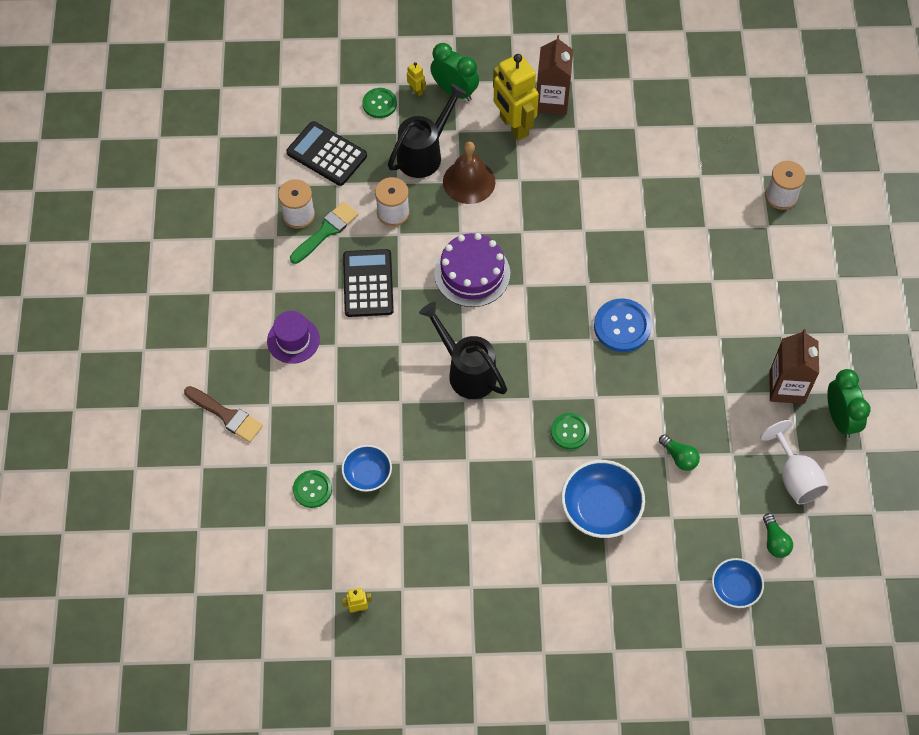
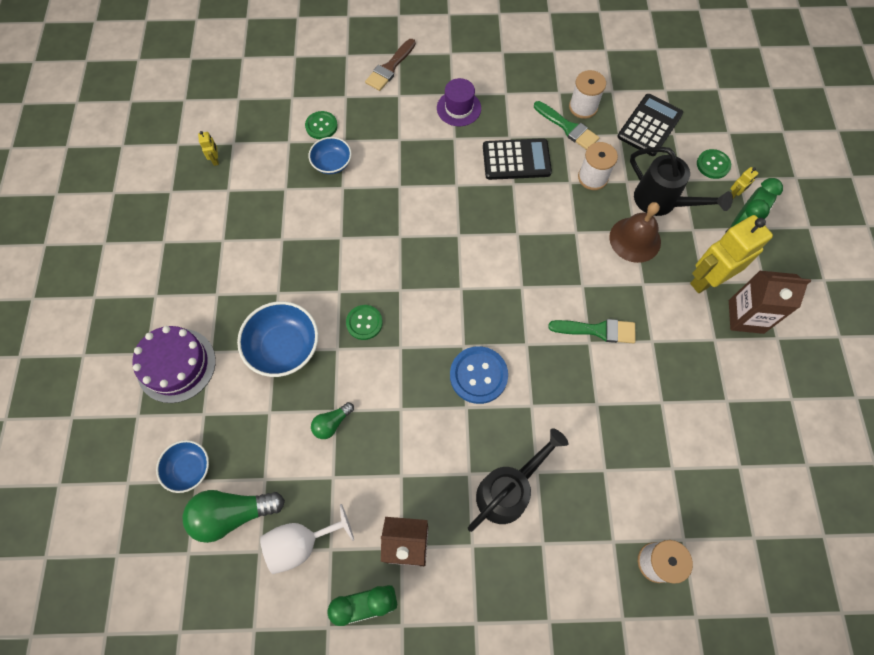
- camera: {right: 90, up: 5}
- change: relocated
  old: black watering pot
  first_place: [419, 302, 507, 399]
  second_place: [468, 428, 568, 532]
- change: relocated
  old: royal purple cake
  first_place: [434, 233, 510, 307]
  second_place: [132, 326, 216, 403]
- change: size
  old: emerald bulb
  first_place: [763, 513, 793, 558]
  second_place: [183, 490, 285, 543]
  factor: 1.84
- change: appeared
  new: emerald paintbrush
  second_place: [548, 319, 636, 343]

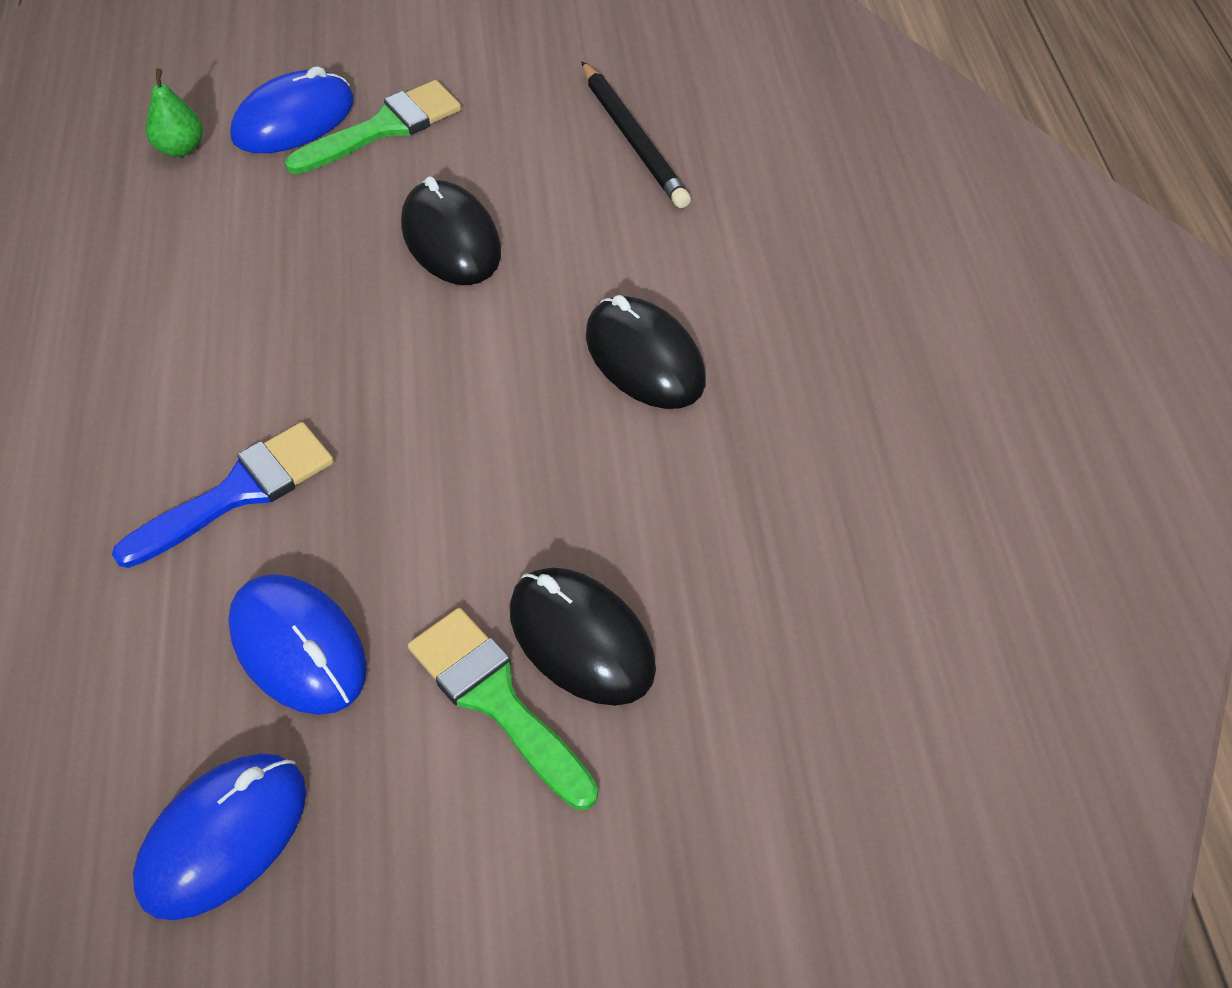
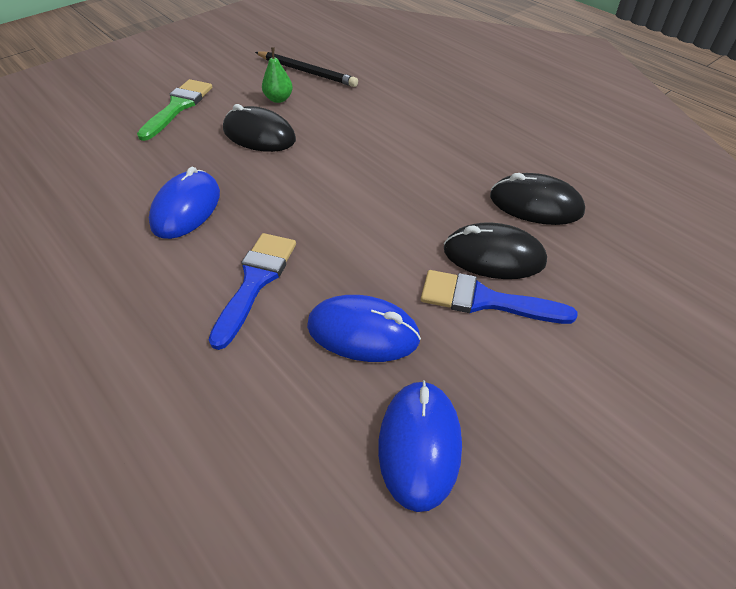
- camera: {right: -35, up: -5}
- change: relocated
  old: emerald pear
  first_place: [146, 68, 203, 157]
  second_place: [262, 47, 293, 103]
- change: relocated
  old: cobalt mouse
  first_place: [230, 66, 354, 153]
  second_place: [149, 167, 220, 239]
- change: colour
  old: emerald paintbrush
  new: cobalt paintbrush
  first_place: [408, 608, 598, 810]
  second_place: [421, 270, 577, 324]
- change: relocated
  old: black mouse
  first_place: [586, 295, 706, 409]
  second_place: [490, 173, 585, 225]

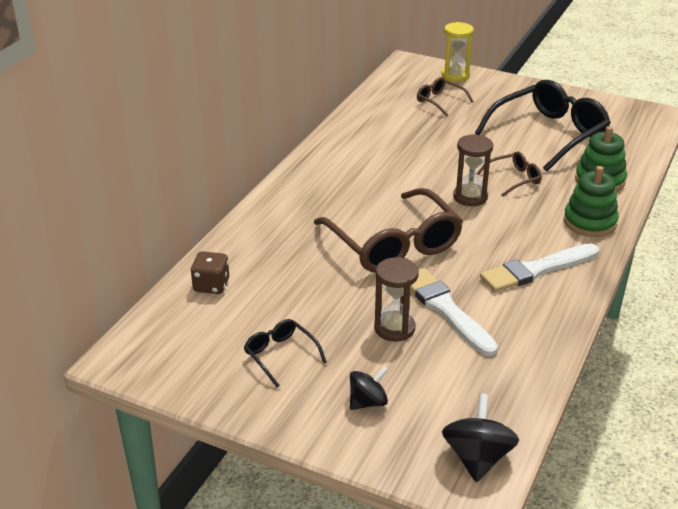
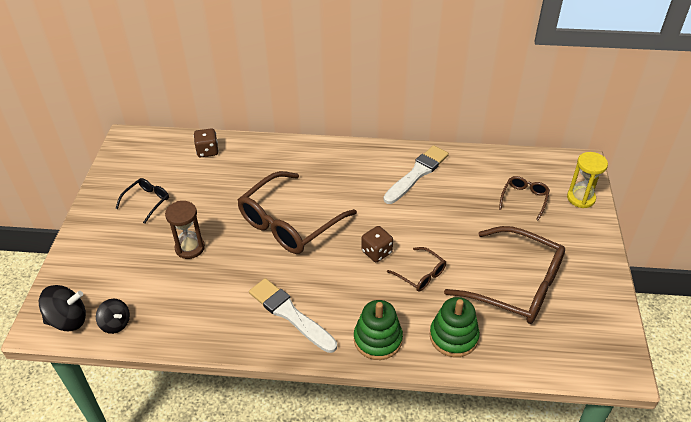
- camera: {right: 70, up: 10}
- change: relocated
  old: black toy top
  first_place: [350, 367, 388, 410]
  second_place: [96, 299, 130, 334]
- change: relocated
  old: white paintbrush
  first_place: [410, 268, 498, 356]
  second_place: [383, 145, 449, 204]
- change: exchanged
  old: brown hourglass
  new: brown game die
  first_place: [453, 134, 493, 206]
  second_place: [361, 226, 393, 262]
- change: colour
  old: black glasses
  new: brown glasses
  first_place: [475, 80, 611, 171]
  second_place: [444, 226, 565, 324]

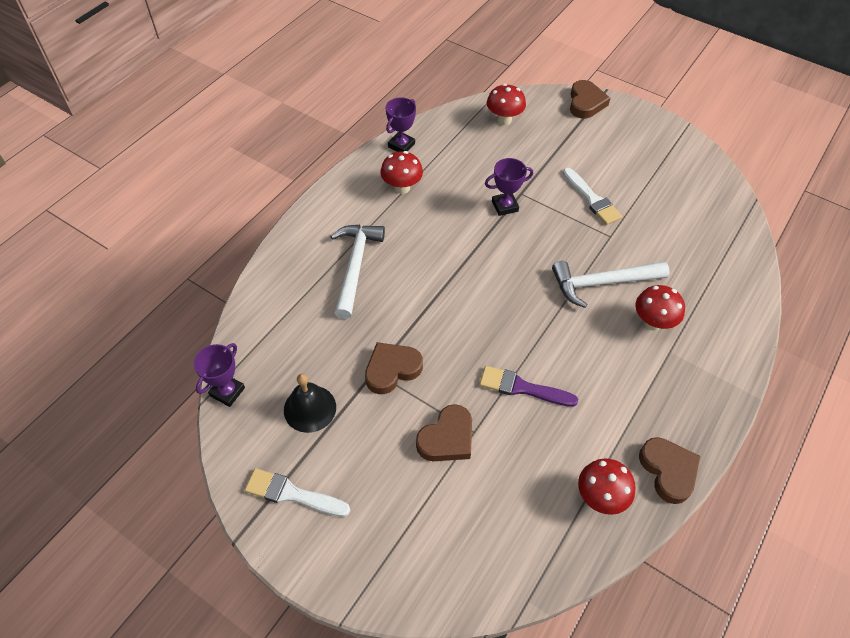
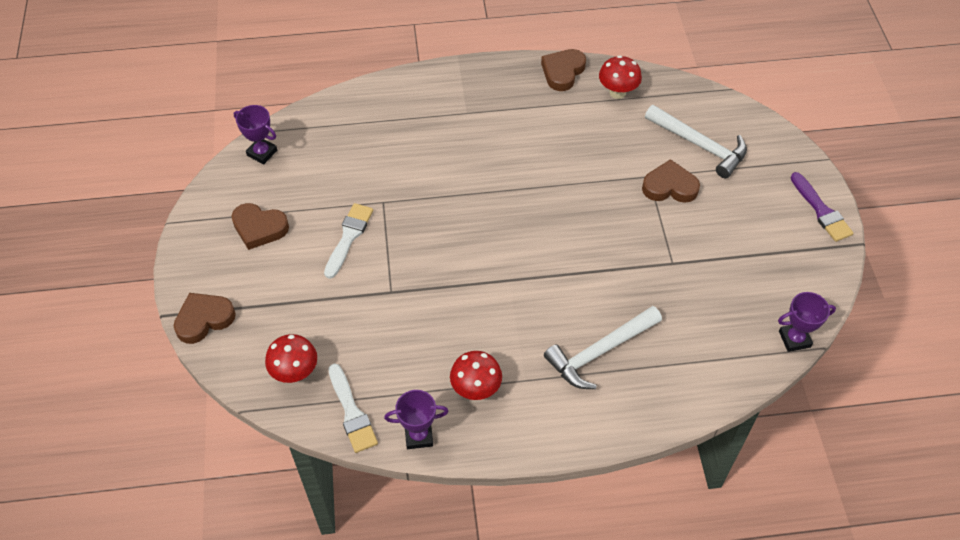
- camera: {right: -130, up: 0}
- change: relocated
  old: white paintbrush
  first_place: [245, 468, 350, 517]
  second_place: [328, 363, 378, 453]
- change: missing
  old: black hand bell
  first_place: [284, 374, 336, 433]
- change: relocated
  old: brown love heart
  first_place: [365, 342, 423, 394]
  second_place: [231, 203, 289, 250]
- change: relocated
  old: royal purple paintbrush
  first_place: [479, 366, 578, 407]
  second_place: [791, 172, 854, 242]
- change: relocated
  old: royal purple trophy
  first_place: [485, 158, 533, 216]
  second_place: [234, 105, 277, 164]
- change: relocated
  old: white carpenter's hammer
  first_place: [552, 261, 670, 308]
  second_place: [645, 105, 747, 178]
- change: missing
  old: red mushroom
  first_place: [635, 285, 685, 331]

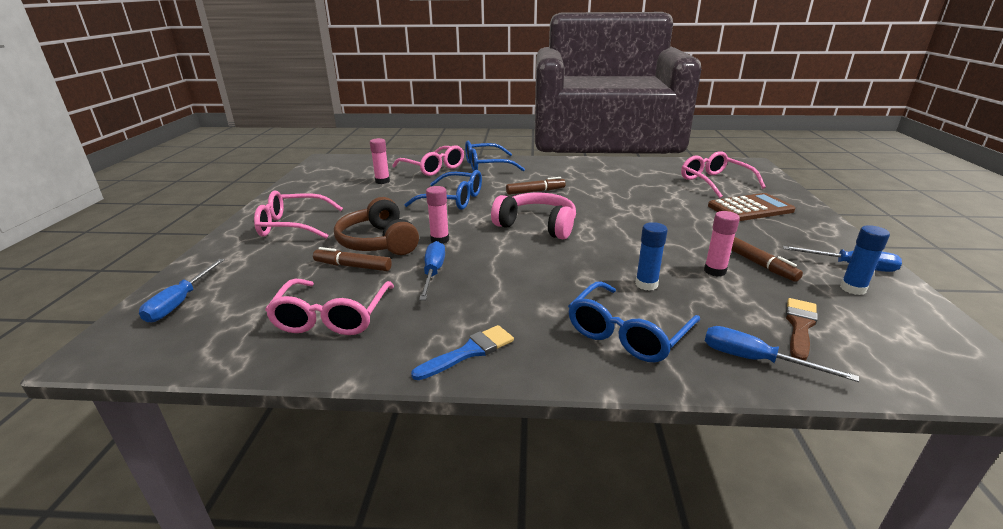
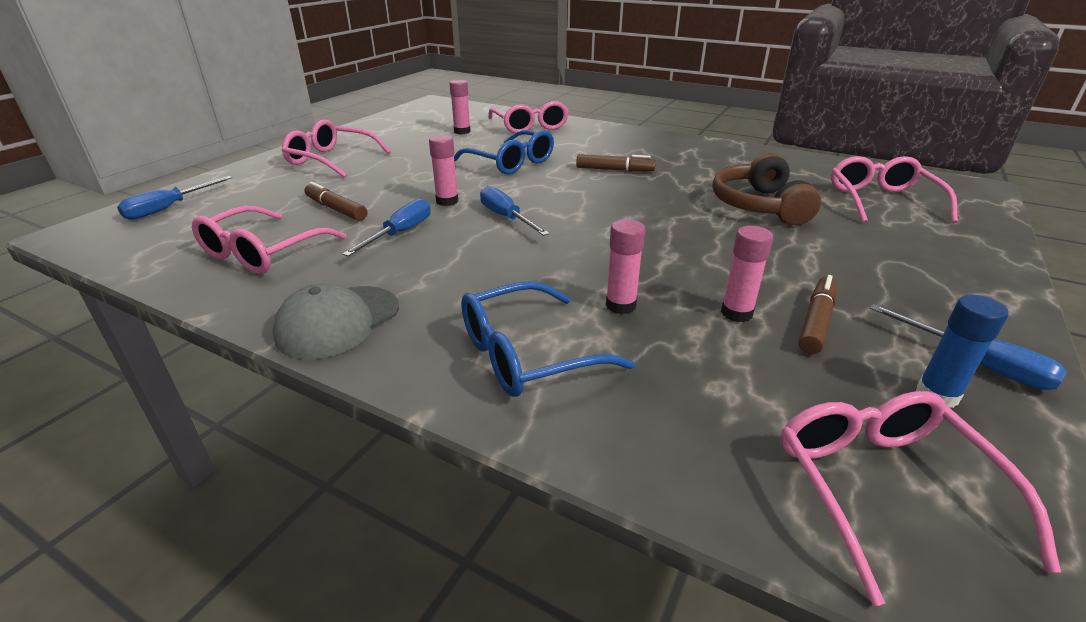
- camera: {right: 25, up: 5}
- change: relocated
  old: brown over-ear headphones
  first_place: [334, 197, 419, 255]
  second_place: [712, 153, 821, 225]
- change: exchanged
  old: cobalt paintbrush
  new: grey baseball cap
  first_place: [411, 325, 514, 380]
  second_place: [272, 283, 399, 359]
- change: missing
  old: cobalt glasses
  first_place: [465, 141, 525, 171]
- change: missing
  old: rosy over-ear headphones
  first_place: [491, 193, 576, 239]
- change: colour
  old: cobalt glue
  new: rosy glue
  first_place: [635, 222, 668, 291]
  second_place: [606, 219, 645, 314]
- change: relocated
  old: cobalt flat screwdriver
  first_place: [705, 326, 859, 382]
  second_place: [480, 186, 550, 236]
- change: missing
  old: brown adding machine
  first_place: [708, 193, 795, 221]
- change: spun
  old: brown marker pen
  first_place: [731, 237, 803, 282]
  second_place: [798, 275, 837, 355]
  degrees: -150
- change: missing
  old: brown paintbrush
  first_place: [785, 298, 818, 361]
- change: appeared
  new: rosy glasses
  second_place: [780, 391, 1061, 606]

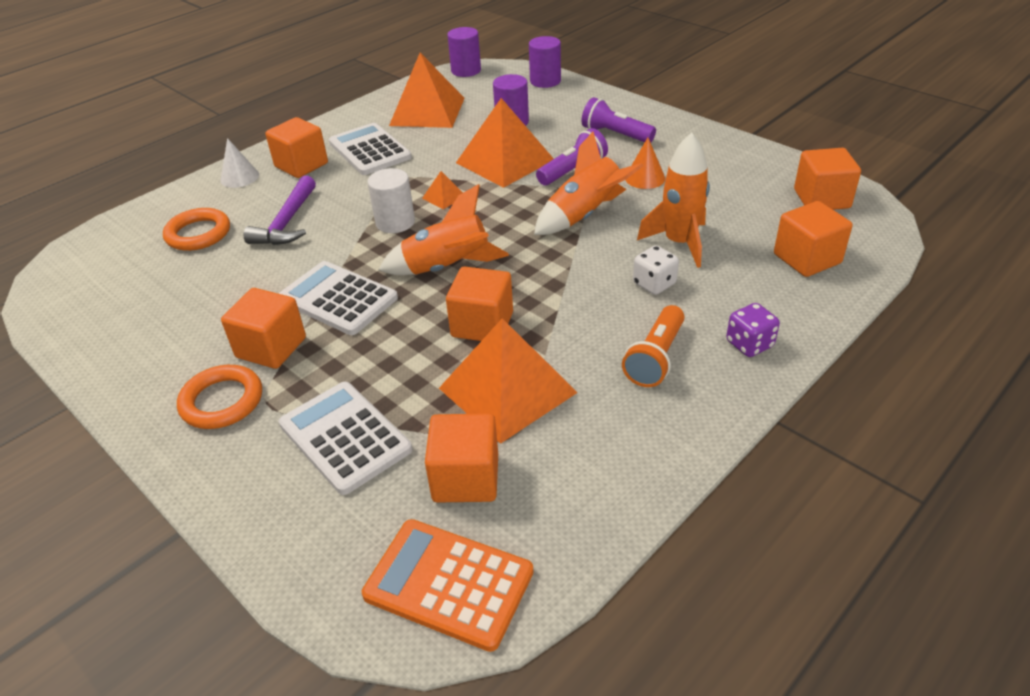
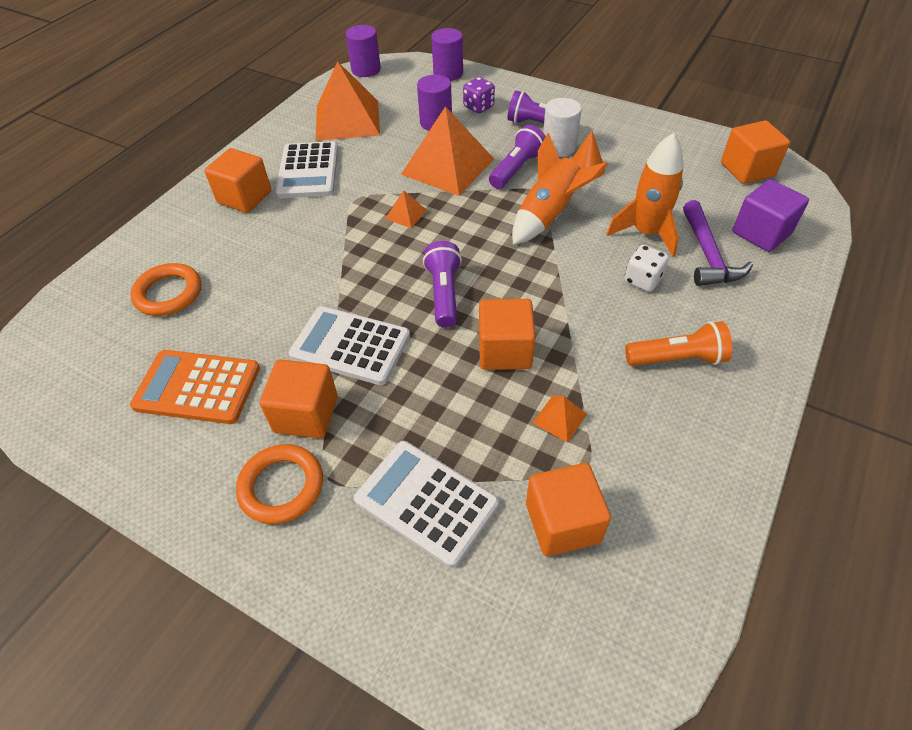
- camera: {right: -15, up: 10}
- change: missing
  old: white cone shape
  first_place: [220, 138, 259, 188]
- change: relocated
  old: royal purple carpenter's hammer
  first_place: [244, 176, 316, 245]
  second_place: [683, 200, 753, 286]
- change: spun
  old: white adding machine
  first_place: [329, 123, 412, 175]
  second_place: [276, 141, 338, 198]
  degrees: -135
- change: relocated
  old: orange-coloured adding machine
  first_place: [362, 519, 534, 652]
  second_place: [130, 350, 260, 424]
- change: relocated
  old: white solid cylinder
  first_place: [367, 168, 415, 233]
  second_place: [543, 98, 582, 157]
- change: exchanged
  old: orange-coloured rocket
  new: royal purple pocket torch
  first_place: [379, 184, 509, 275]
  second_place: [423, 241, 462, 328]
- change: size
  old: orange-coloured pyramid shape
  first_place: [439, 318, 578, 444]
  second_place: [532, 395, 587, 443]
  factor: 0.42
- change: spun
  old: orange-coloured pocket torch
  first_place: [622, 305, 684, 387]
  second_place: [625, 321, 732, 366]
  degrees: -105
- change: relocated
  old: royal purple game die
  first_place: [726, 303, 780, 357]
  second_place: [463, 77, 495, 113]
- change: colour
  old: orange-coloured block
  new: royal purple block
  first_place: [774, 201, 853, 277]
  second_place: [732, 179, 809, 252]

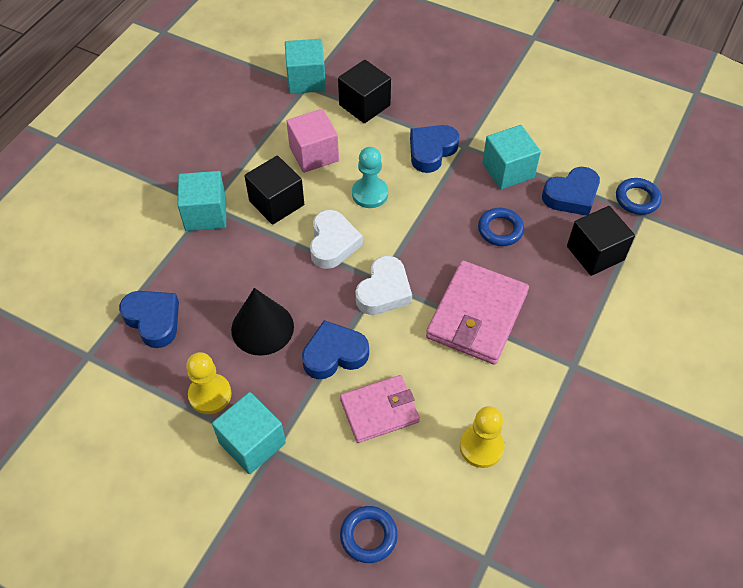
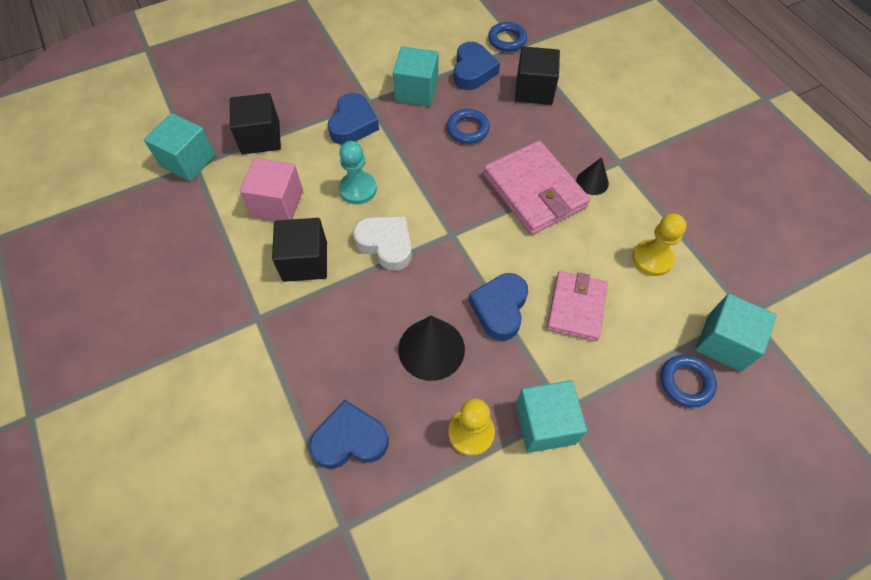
- camera: {right: -55, up: 5}
- change: relocated
  old: teal block
  first_place: [177, 171, 226, 231]
  second_place: [695, 294, 777, 372]
- change: missing
  old: white love heart
  first_place: [355, 256, 412, 315]
- change: spun
  old: cobalt love heart
  first_place: [410, 125, 459, 173]
  second_place: [328, 93, 379, 145]
  degrees: -150
- change: appeared
  new: black cone shape
  second_place: [576, 157, 609, 195]

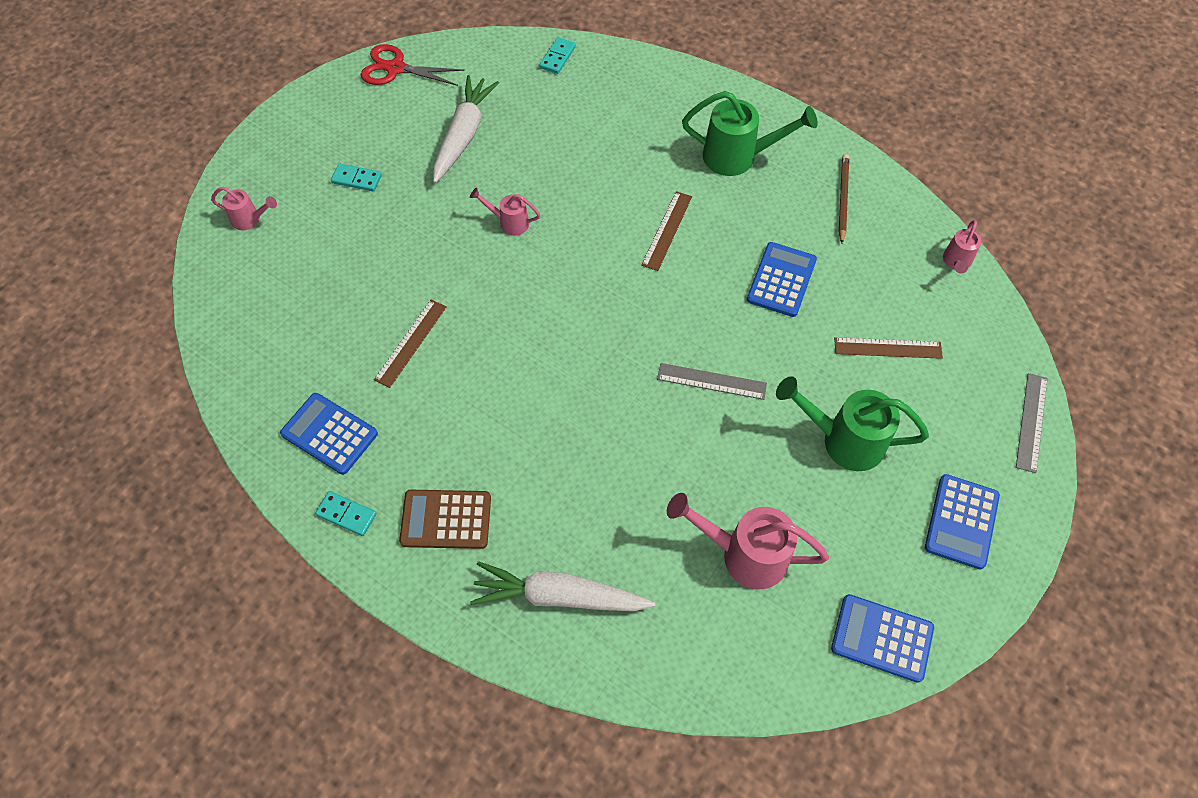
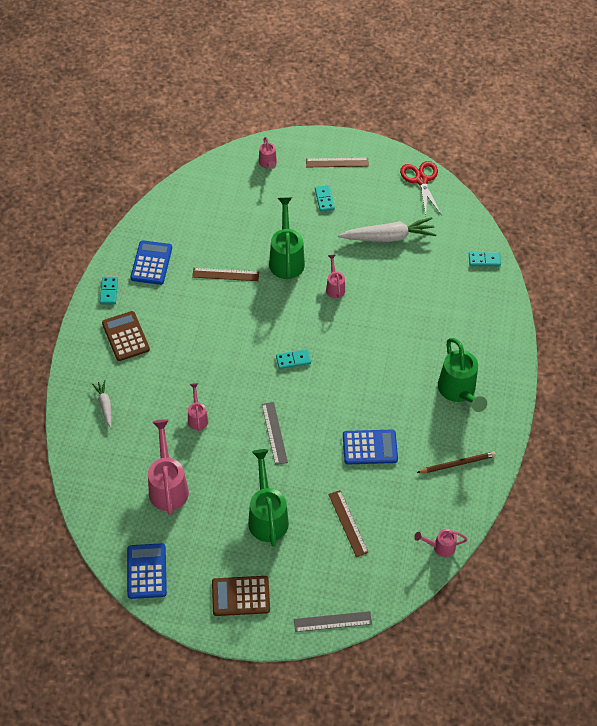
- camera: {right: 65, up: -5}
- change: size
  old: white toy carrot
  first_place: [470, 561, 655, 611]
  second_place: [92, 380, 112, 428]
  factor: 0.52
- change: relocated
  old: brown ruler
  first_place: [641, 191, 692, 271]
  second_place: [306, 158, 369, 167]
- change: colour
  old: cobalt adding machine
  new: brown adding machine
  first_place: [925, 474, 1000, 570]
  second_place: [212, 576, 270, 616]
- change: appeared
  new: rosy watering pot
  second_place: [188, 383, 208, 431]
- change: appeared
  new: emerald watering pot
  second_place: [269, 197, 305, 279]
- change: appeared
  new: teal domino
  second_place: [276, 349, 311, 369]

